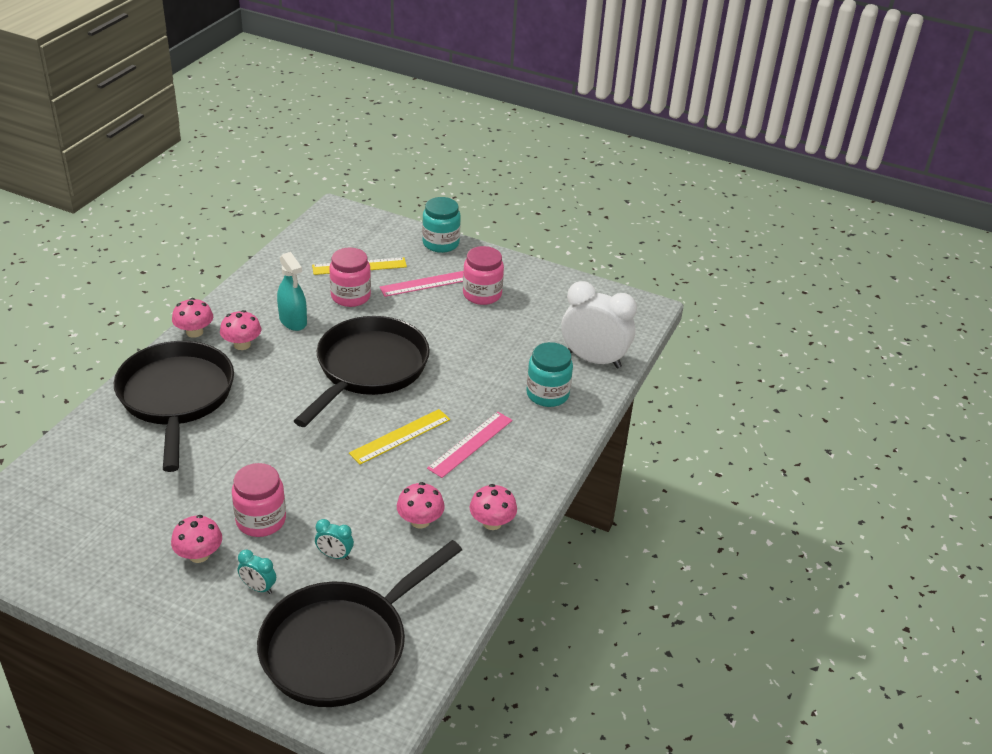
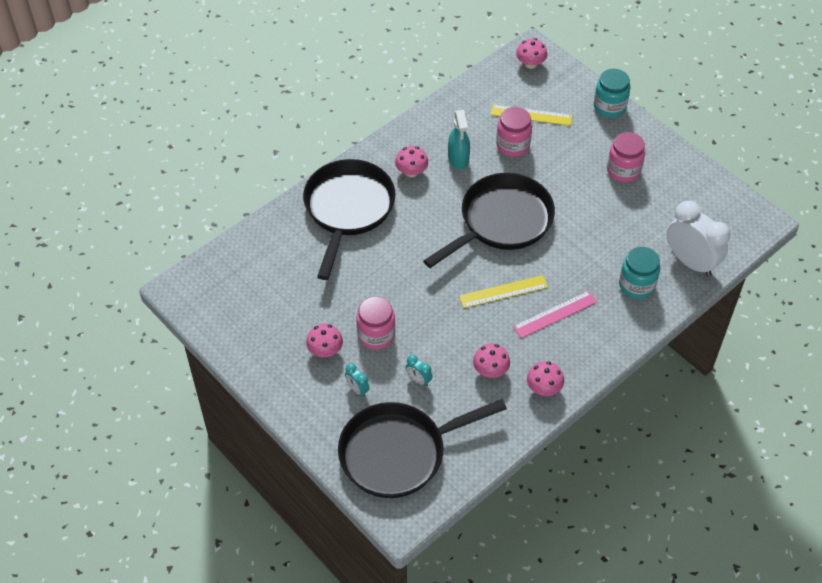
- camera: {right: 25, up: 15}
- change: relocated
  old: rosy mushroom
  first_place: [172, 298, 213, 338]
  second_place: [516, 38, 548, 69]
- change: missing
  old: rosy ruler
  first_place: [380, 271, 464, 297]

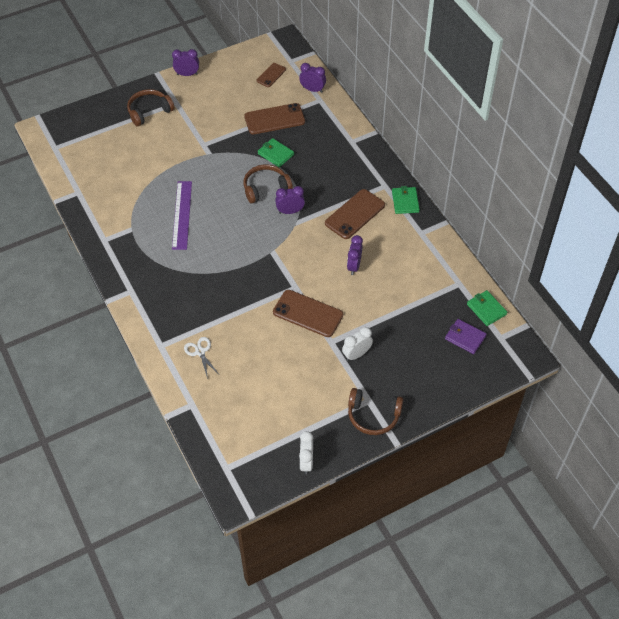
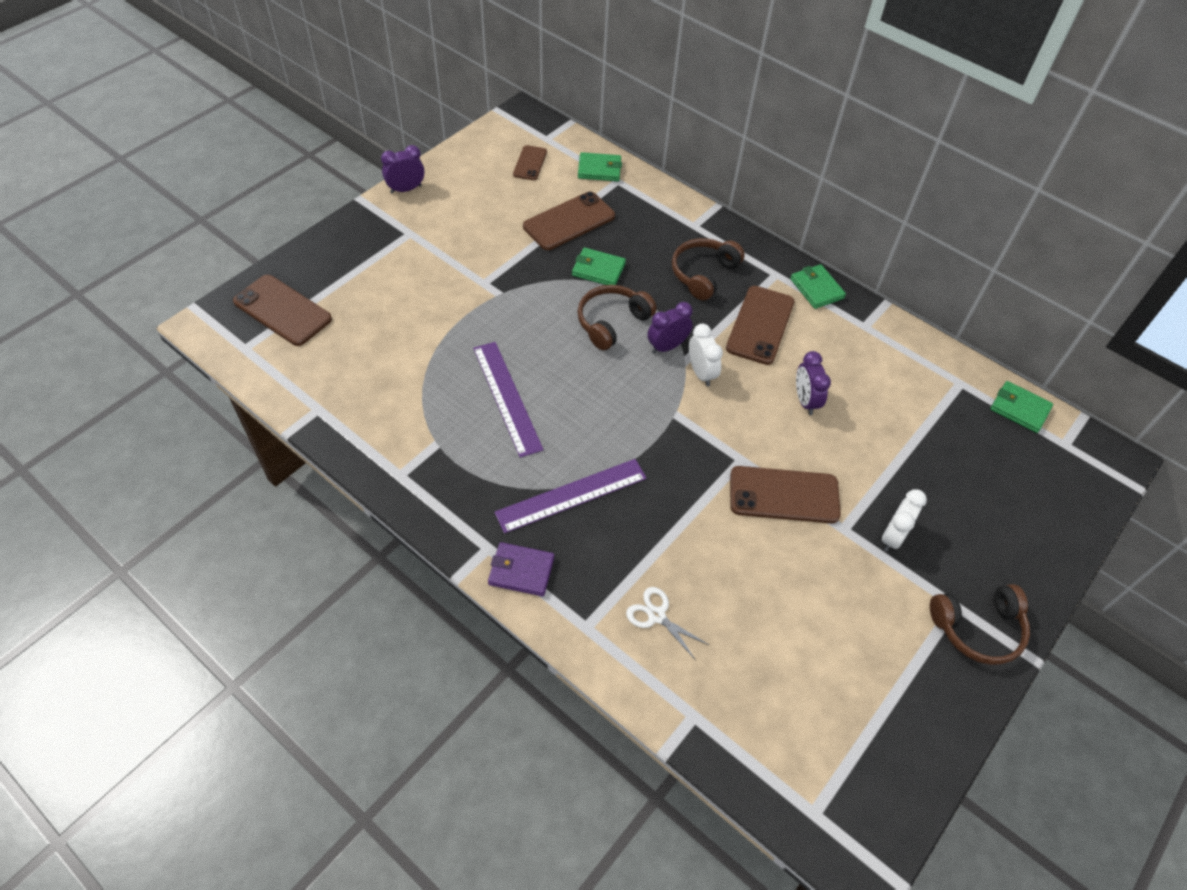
- camera: {right: -25, up: 0}
- change: relocated
  old: brown over-ear headphones
  first_place: [127, 89, 175, 126]
  second_place: [672, 238, 745, 300]
- change: exchanged
  old: royal purple bedside clock
  new: emerald wallet
  first_place: [299, 63, 326, 93]
  second_place: [578, 152, 622, 181]
- change: relocated
  old: white bedside clock
  first_place: [299, 431, 313, 474]
  second_place: [689, 324, 723, 386]
- change: relocated
  old: royal purple wallet
  first_place: [445, 319, 487, 354]
  second_place: [488, 542, 554, 596]
- change: appeared
  new: brown smartphone
  second_place: [233, 275, 332, 346]
- change: appeared
  new: royal purple ruler
  second_place: [494, 459, 647, 533]

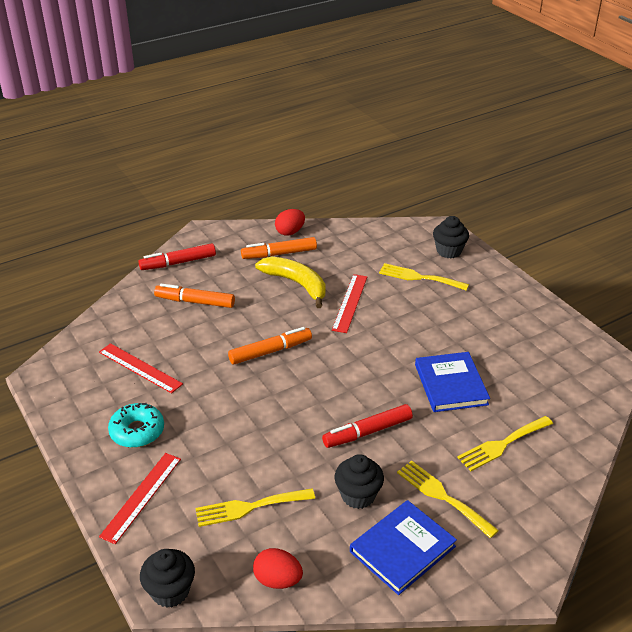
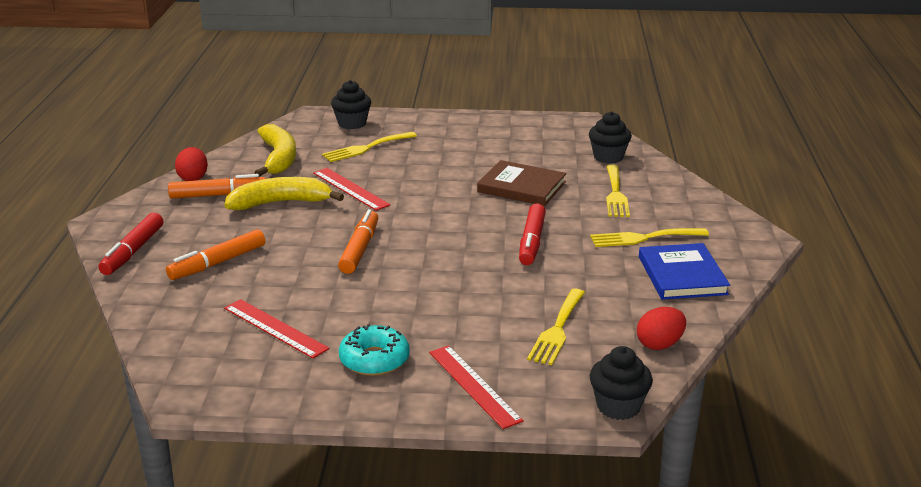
- camera: {right: -55, up: -10}
- change: spun
  old: red ruler
  first_place: [99, 343, 183, 393]
  second_place: [224, 299, 330, 358]
  degrees: 60
- change: spun
  old: orange-coloured marker pen
  first_place: [241, 237, 317, 259]
  second_place: [168, 174, 266, 199]
  degrees: -120
- change: relocated
  old: black fairy cake
  first_place: [334, 454, 384, 509]
  second_place: [589, 111, 632, 164]
- change: colour
  old: cobalt book
  new: brown book
  first_place: [415, 352, 490, 412]
  second_place: [477, 160, 566, 206]
- change: appeared
  new: golden banana fruit
  second_place: [254, 124, 296, 177]

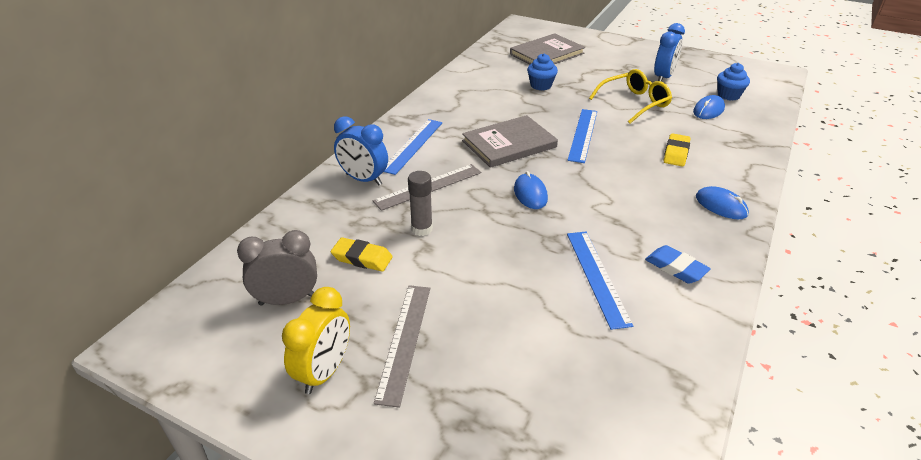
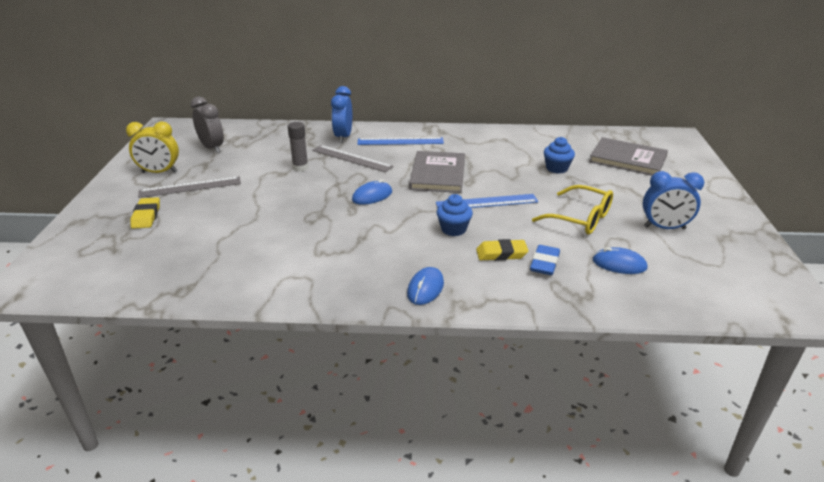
- camera: {right: 65, up: -5}
- change: relocated
  old: golden eraser
  first_place: [331, 237, 393, 271]
  second_place: [130, 197, 160, 229]
- change: spun
  old: grey book
  first_place: [462, 115, 558, 168]
  second_place: [409, 151, 465, 193]
  degrees: 60
- change: missing
  old: cobalt ruler
  first_place: [567, 232, 633, 330]
- change: relocated
  old: cobalt eraser
  first_place: [645, 245, 711, 284]
  second_place: [530, 245, 560, 275]
- change: relocated
  old: cobalt fairy cake
  first_place: [717, 63, 750, 101]
  second_place: [437, 194, 473, 236]

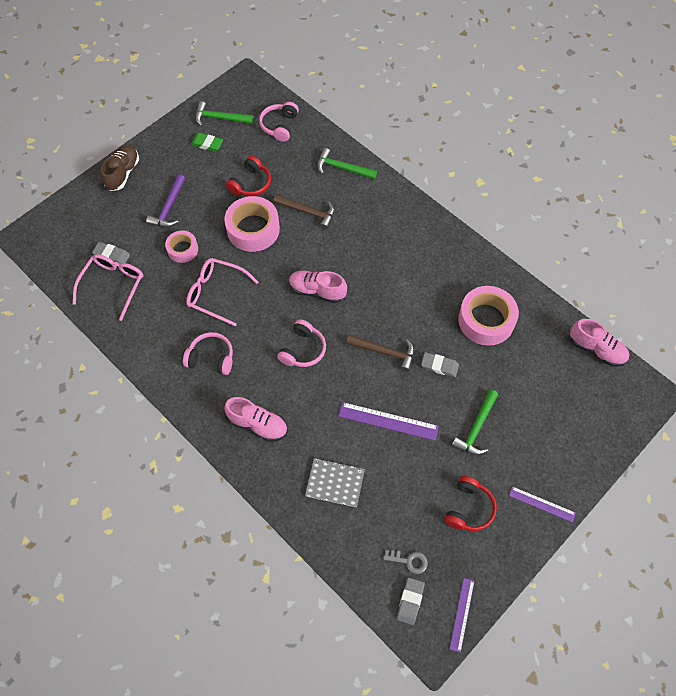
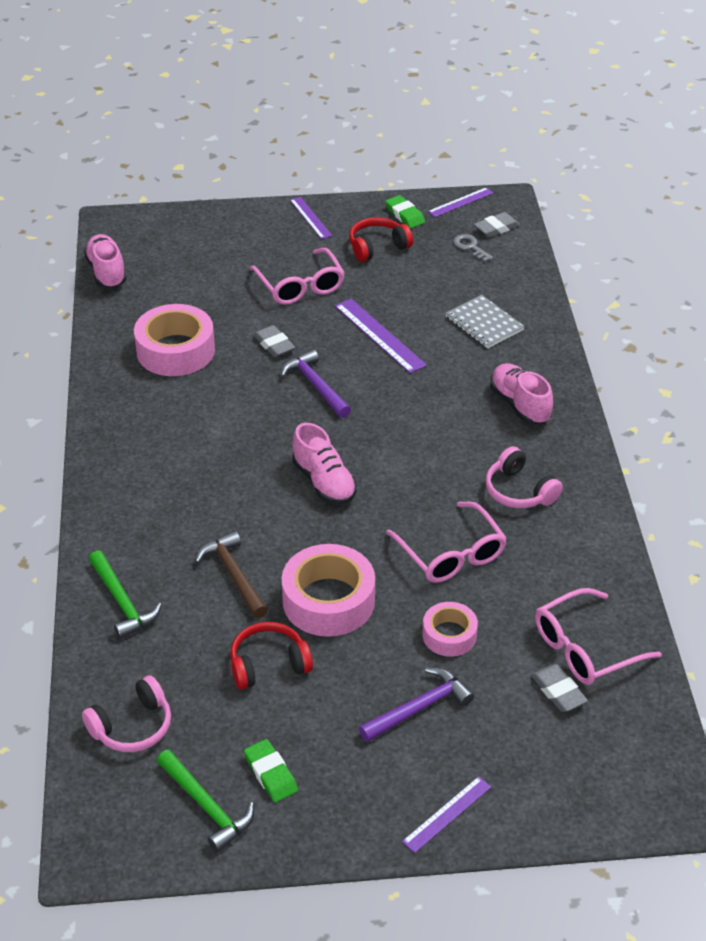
- camera: {right: -140, up: -20}
- change: exchanged
  old: brown shoe
  new: royal purple ruler
  first_place: [101, 145, 139, 191]
  second_place: [402, 776, 491, 853]
- change: missing
  old: rosy over-ear headphones
  first_place: [277, 319, 326, 367]
- change: colour
  old: brown carpenter's hammer
  new: royal purple carpenter's hammer
  first_place: [346, 335, 414, 372]
  second_place: [281, 349, 351, 418]
- change: exchanged
  old: emerald carpenter's hammer
  new: rosy glasses
  first_place: [452, 390, 498, 455]
  second_place: [250, 248, 345, 305]
- change: appeared
  new: emerald eraser
  second_place: [385, 195, 425, 228]

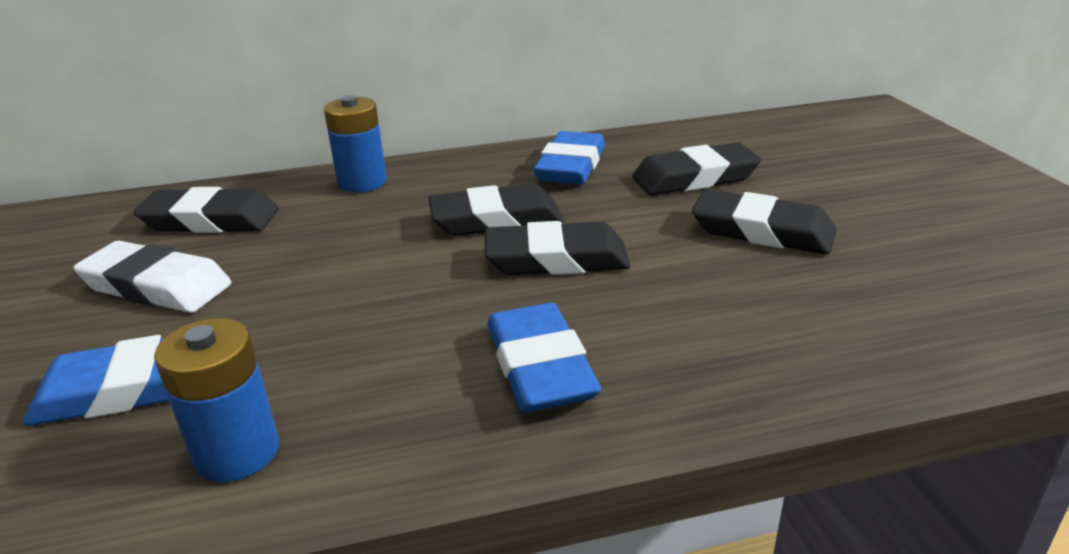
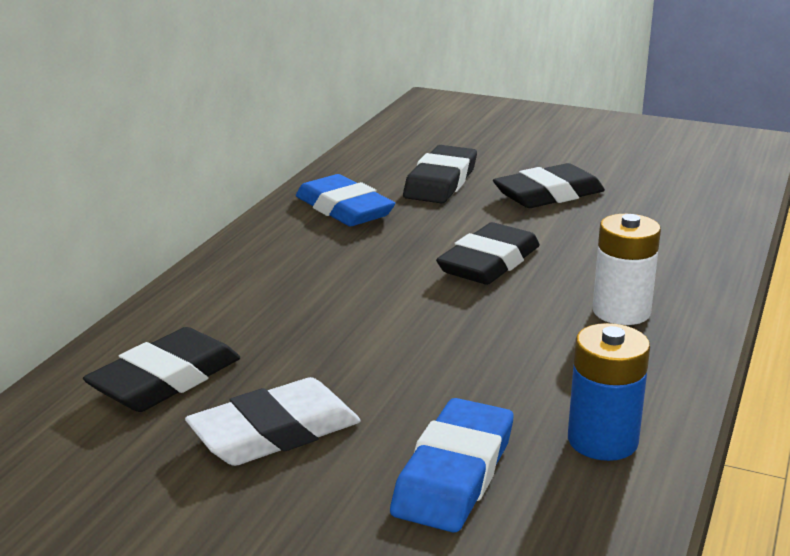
- camera: {right: -55, up: -5}
- change: missing
  old: cobalt battery
  first_place: [324, 96, 387, 193]
- change: missing
  old: black eraser
  first_place: [429, 184, 563, 236]
- change: exchanged
  old: cobalt eraser
  new: white battery
  first_place: [487, 303, 601, 413]
  second_place: [593, 214, 661, 325]

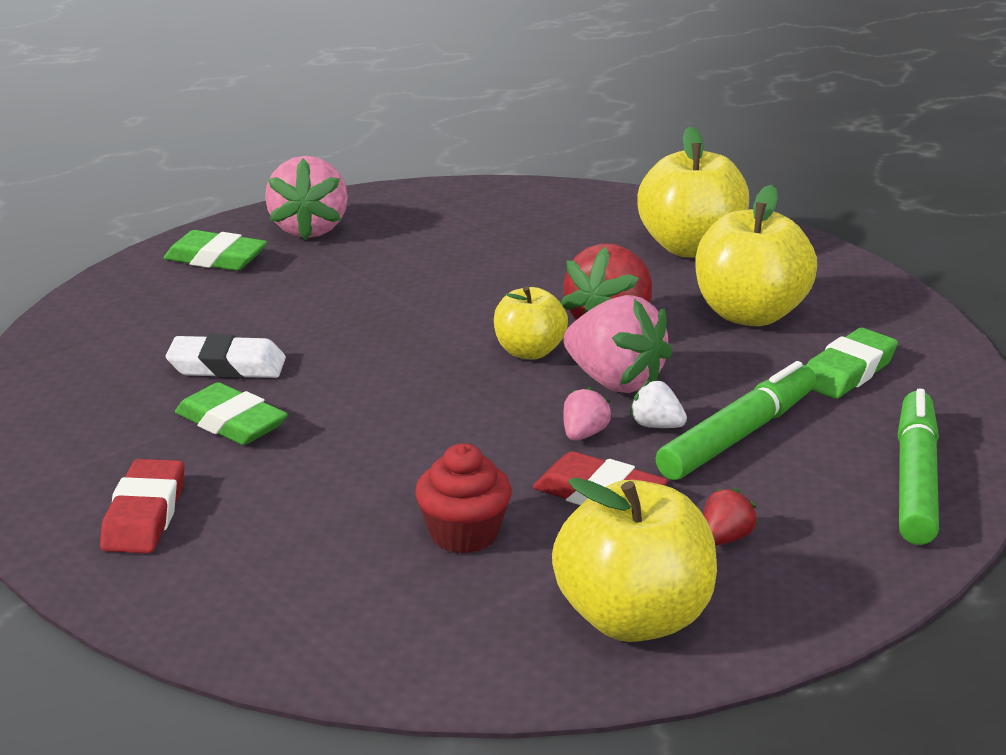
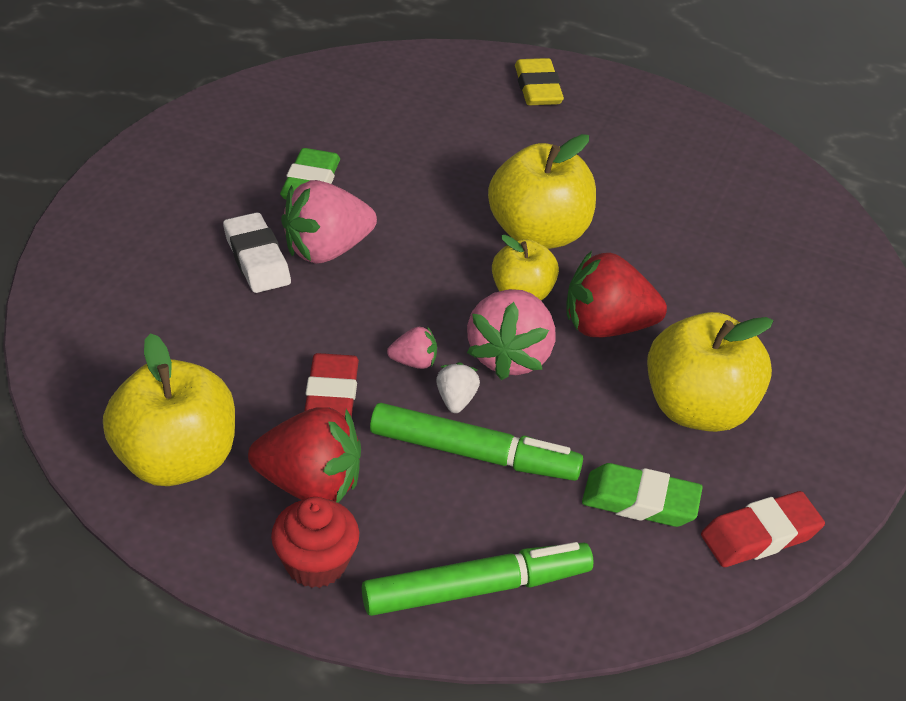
- camera: {right: 60, up: 15}
- change: relocated
  old: red eraser
  first_place: [100, 459, 185, 553]
  second_place: [701, 491, 825, 567]
- change: colour
  old: emerald eraser
  new: golden eraser
  first_place: [164, 230, 267, 271]
  second_place: [515, 58, 564, 105]
- change: relocated
  old: white eraser
  first_place: [166, 334, 286, 379]
  second_place: [223, 212, 291, 293]
- change: relocated
  old: rosy strawberry
  first_place: [265, 156, 348, 240]
  second_place: [281, 180, 377, 264]
- change: relocated
  old: red fairy cake
  first_place: [415, 443, 512, 554]
  second_place: [271, 497, 359, 588]
- change: relocated
  old: golden apple
  first_place: [638, 126, 749, 257]
  second_place: [488, 134, 596, 249]
- change: size
  old: red strawberry
  first_place: [703, 488, 758, 546]
  second_place: [248, 408, 361, 503]
  factor: 2.08

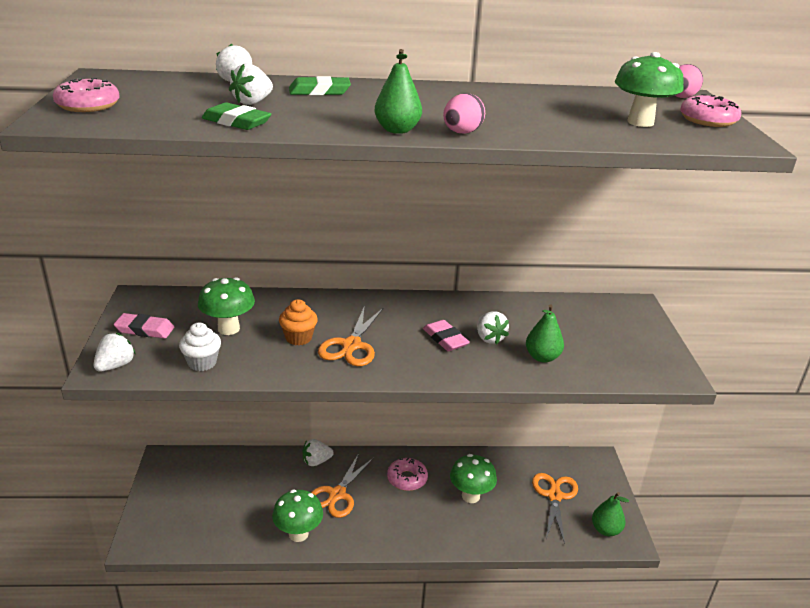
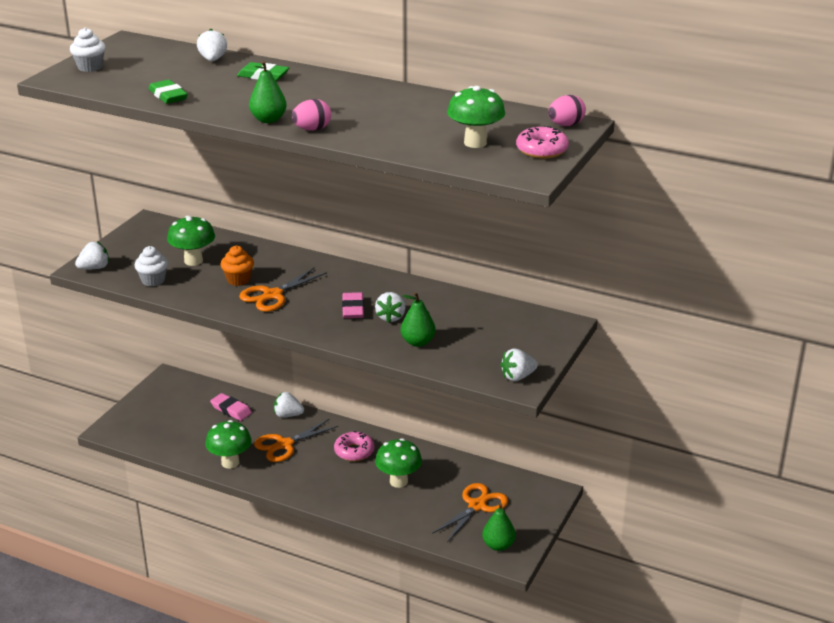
- camera: {right: 30, up: 0}
- change: exchanged
  old: rosy donut
  new: white fairy cake
  first_place: [53, 78, 120, 112]
  second_place: [70, 28, 106, 72]
- change: relocated
  old: rosy eraser
  first_place: [114, 313, 174, 339]
  second_place: [210, 393, 252, 421]
- change: relocated
  old: white strawberry
  first_place: [229, 63, 273, 105]
  second_place: [500, 349, 538, 381]

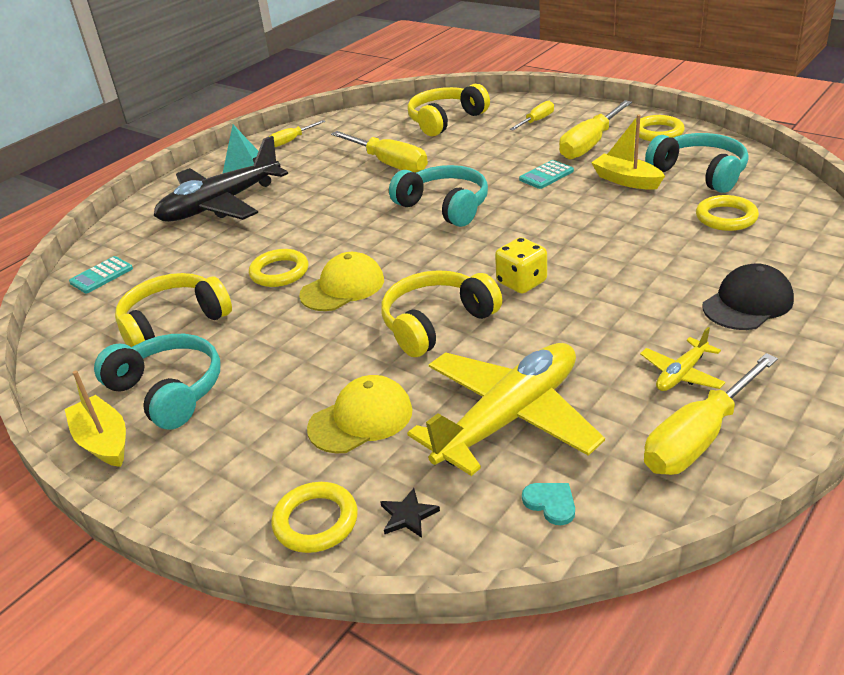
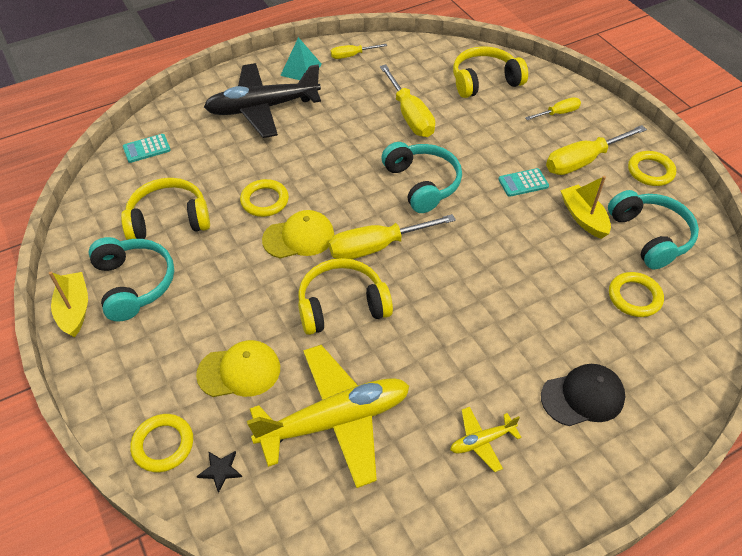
- camera: {right: 20, up: 15}
- change: missing
  old: golden game die
  first_place: [495, 237, 547, 293]
- change: missing
  old: teal love heart
  first_place: [522, 483, 575, 525]
- change: relocated
  old: golden flat screwdriver
  first_place: [644, 353, 778, 475]
  second_place: [329, 214, 456, 259]

